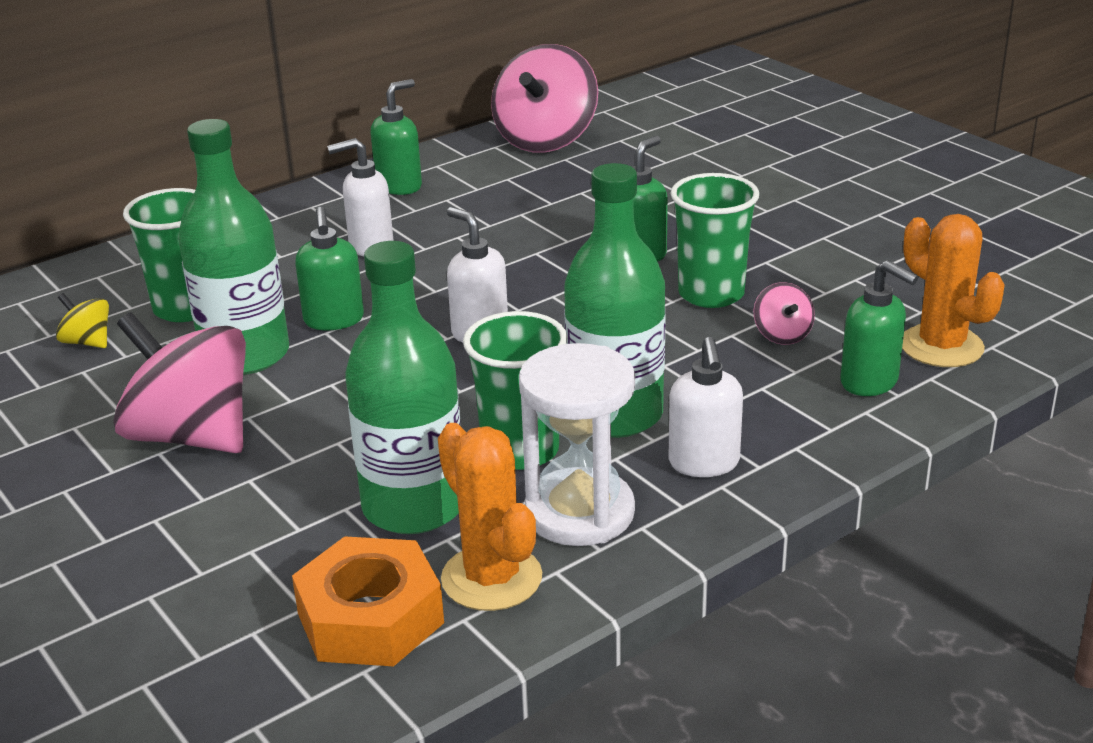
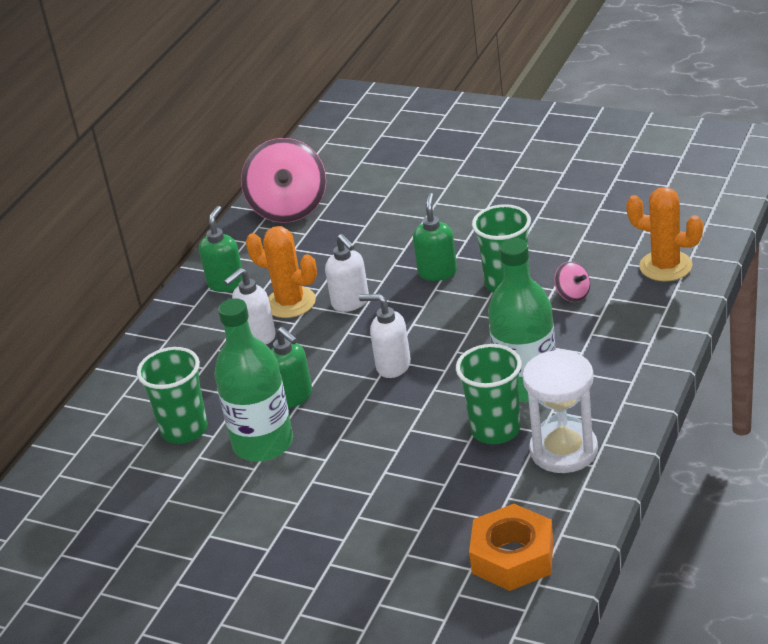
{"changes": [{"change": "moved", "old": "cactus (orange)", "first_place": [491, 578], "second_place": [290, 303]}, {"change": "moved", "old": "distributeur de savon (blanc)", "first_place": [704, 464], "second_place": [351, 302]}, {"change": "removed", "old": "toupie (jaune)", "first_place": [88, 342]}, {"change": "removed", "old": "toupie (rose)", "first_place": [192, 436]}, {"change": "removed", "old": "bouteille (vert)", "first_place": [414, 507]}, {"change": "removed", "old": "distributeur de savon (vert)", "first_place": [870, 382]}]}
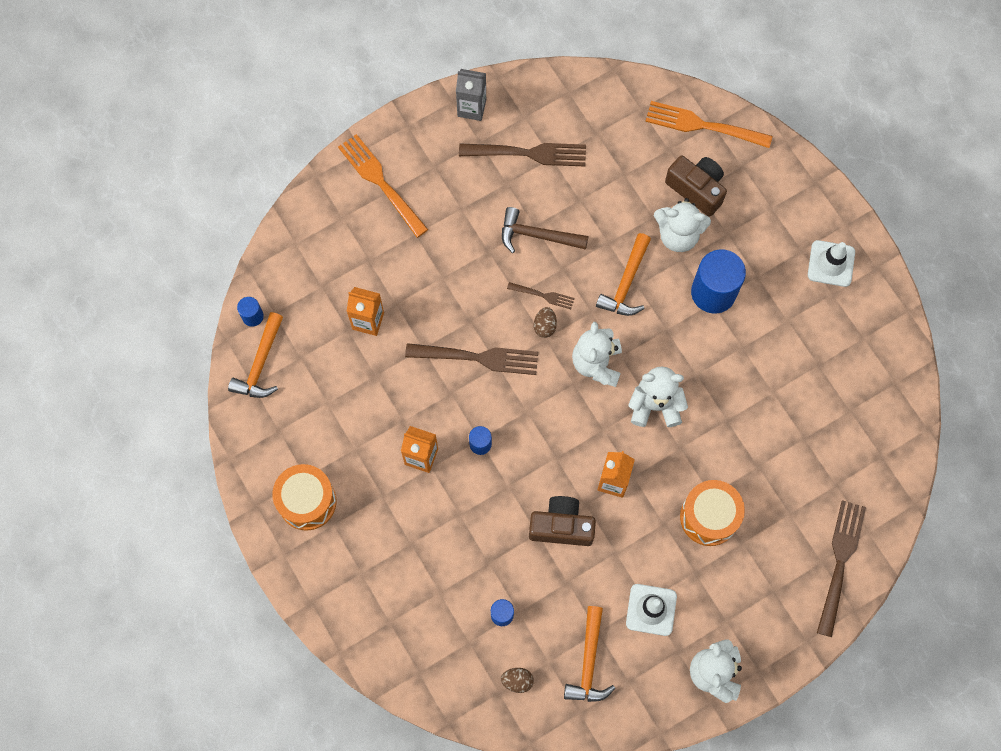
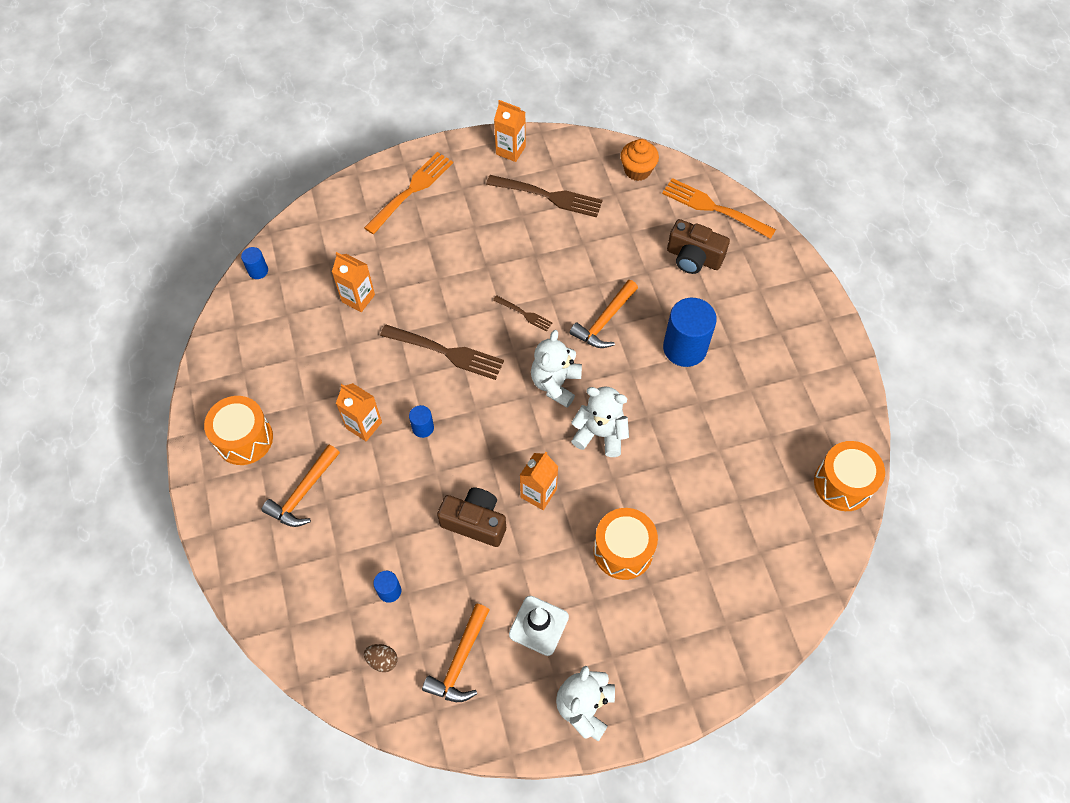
{"changes": [{"change": "moved", "old": "marteau (orange)", "first_place": [260, 363], "second_place": [303, 493]}, {"change": "turned", "old": "fourchette (orange)", "first_place": [381, 183], "second_place": [411, 191], "degrees": 60}, {"change": "recoloured", "old": "brique de lait (gris)", "new": "brique de lait (orange)", "first_place": [471, 108], "second_place": [510, 150]}, {"change": "added", "new": "muffin (orange)", "second_place": [637, 170]}, {"change": "turned", "old": "appareil photo (marron)", "first_place": [696, 189], "second_place": [693, 258], "degrees": 150}, {"change": "added", "new": "tambour (orange)", "second_place": [843, 484]}, {"change": "removed", "old": "marteau (marron)", "first_place": [537, 235]}, {"change": "removed", "old": "œuf (marron)", "first_place": [545, 326]}, {"change": "removed", "old": "ours en peluche (blanc)", "first_place": [678, 235]}, {"change": "removed", "old": "cône de chantier (blanc)", "first_place": [831, 263]}, {"change": "removed", "old": "fourchette (marron)", "first_place": [840, 563]}]}
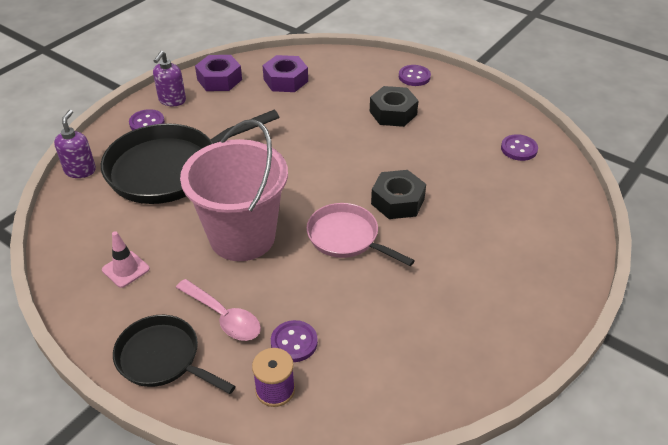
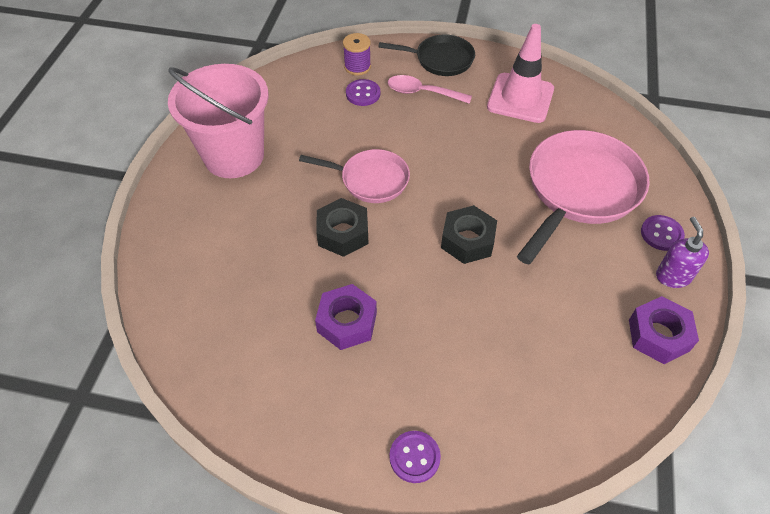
{"changes": [{"change": "moved", "old": "seau (rose)", "first_place": [242, 237], "second_place": [234, 156]}, {"change": "moved", "old": "écrou (violet)", "first_place": [285, 80], "second_place": [347, 322]}, {"change": "moved", "old": "écrou (noir)", "first_place": [393, 113], "second_place": [467, 240]}, {"change": "resized", "old": "cône de chantier (rose)", "first_place": [125, 269], "second_place": [520, 98], "factor": 1.97}, {"change": "recoloured", "old": "poêle (noir)", "new": "poêle (rose)", "first_place": [170, 168], "second_place": [579, 190]}, {"change": "removed", "old": "distributeur de savon (violet)", "first_place": [80, 170]}, {"change": "removed", "old": "bouton (violet)", "first_place": [519, 149]}]}
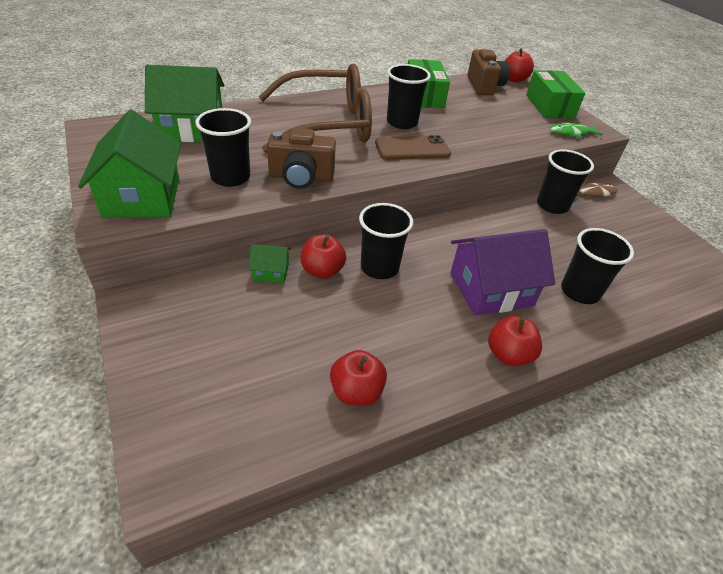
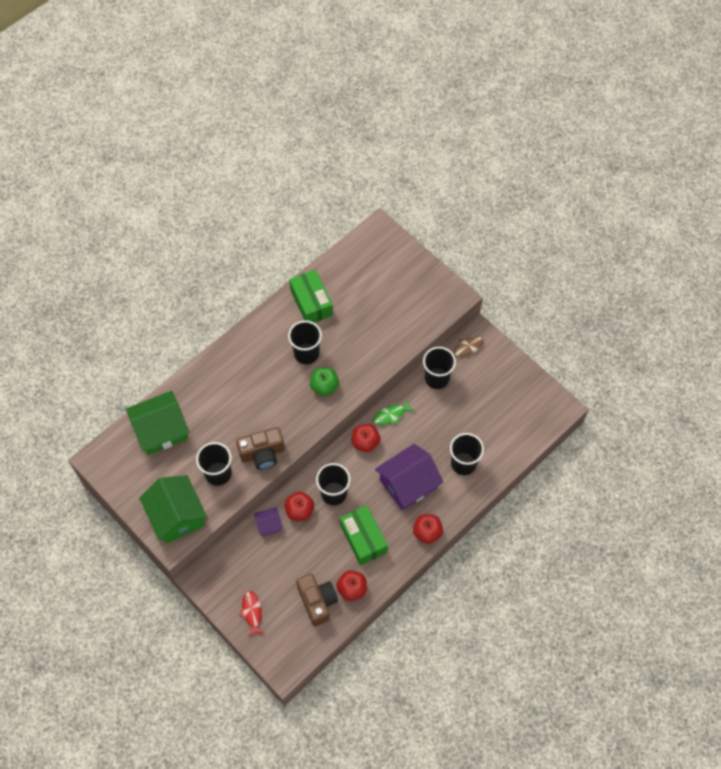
{"changes": [{"change": "added", "new": "poisson (rouge)", "second_place": [252, 612]}, {"change": "recoloured", "old": "maison (vert)", "new": "maison (violet)", "first_place": [271, 272], "second_place": [269, 524]}, {"change": "moved", "old": "appareil photo (marron)", "first_place": [484, 86], "second_place": [317, 601]}, {"change": "replaced", "old": "téléphone (marron)", "new": "pomme (vert)", "first_place": [412, 148], "second_place": [324, 386]}, {"change": "moved", "old": "boîte (vert)", "first_place": [549, 106], "second_place": [363, 538]}, {"change": "moved", "old": "pomme (rouge)", "first_place": [514, 79], "second_place": [365, 442]}, {"change": "moved", "old": "poisson (vert)", "first_place": [571, 133], "second_place": [391, 415]}, {"change": "removed", "old": "lunettes (marron)", "first_place": [327, 124]}]}
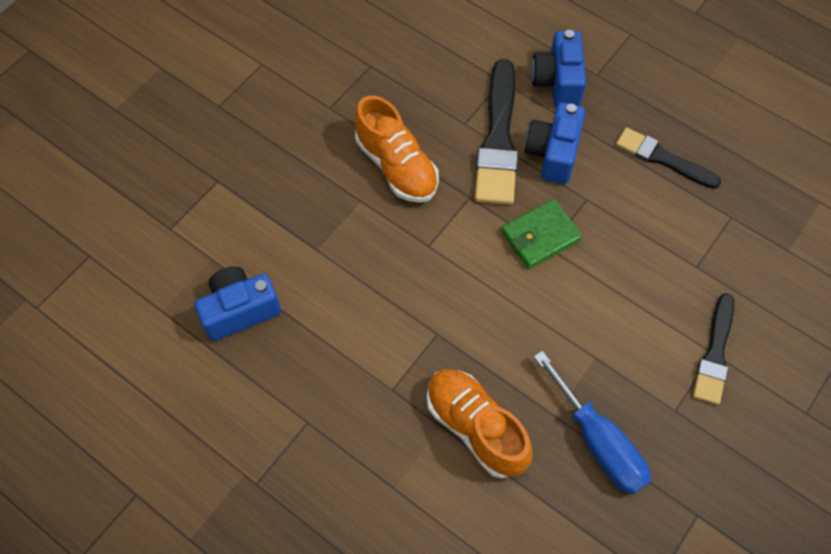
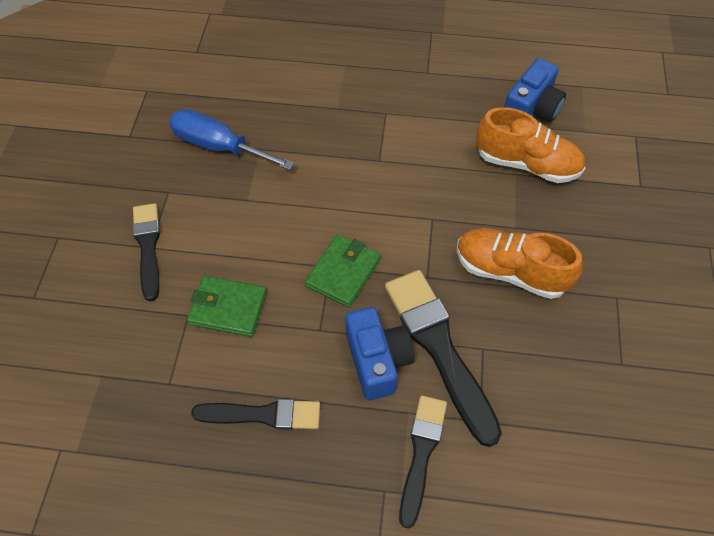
{"changes": [{"change": "added", "new": "portefeuille (vert)", "second_place": [228, 308]}, {"change": "replaced", "old": "appareil photo (bleu)", "new": "pinceau (noir)", "first_place": [557, 81], "second_place": [421, 453]}, {"change": "moved", "old": "chaussure (orange)", "first_place": [475, 427], "second_place": [526, 164]}]}
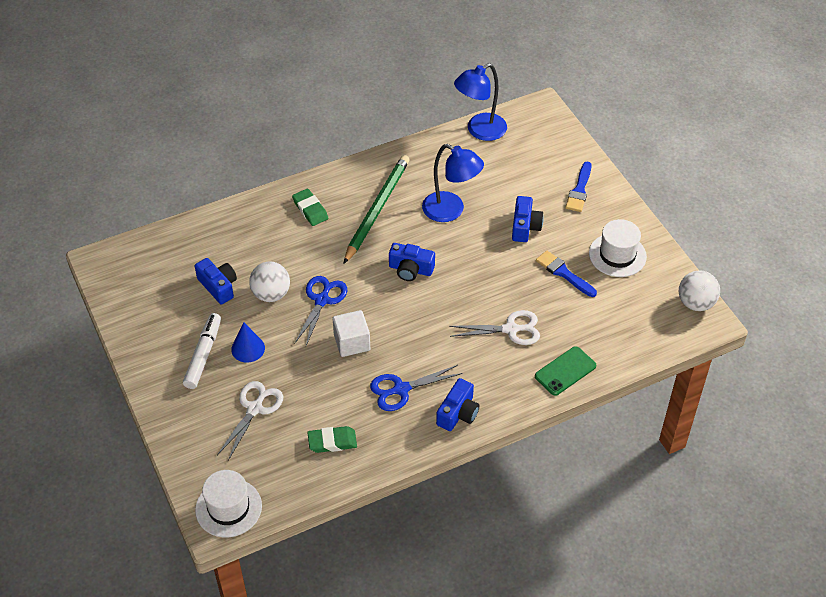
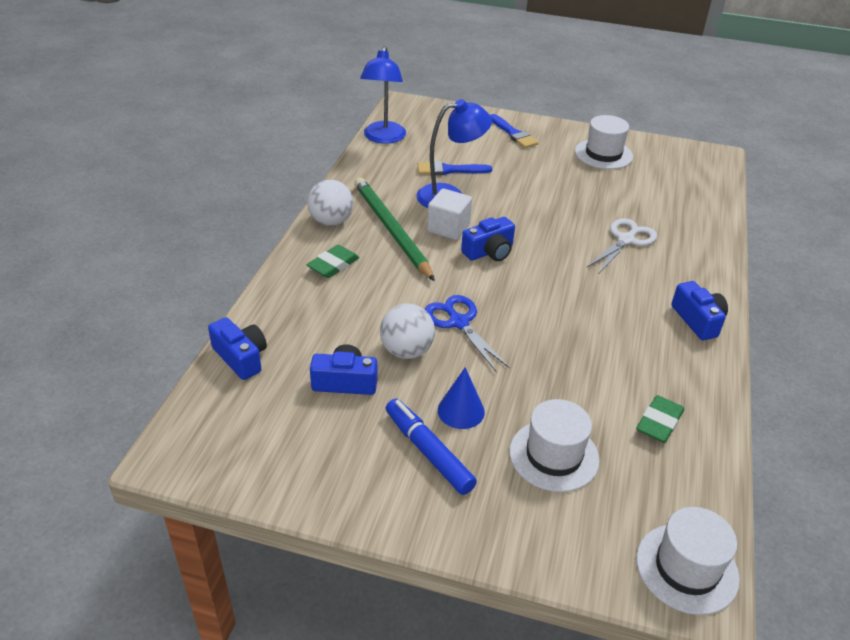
{"changes": [{"change": "moved", "old": "appareil photo (bleu)", "first_place": [525, 227], "second_place": [241, 357]}, {"change": "moved", "old": "balle (blanc)", "first_place": [695, 303], "second_place": [331, 221]}, {"change": "turned", "old": "gomme (vert)", "first_place": [310, 209], "second_place": [333, 265], "degrees": -60}, {"change": "recoloured", "old": "feutre (blanc)", "new": "feutre (bleu)", "first_place": [203, 355], "second_place": [428, 452]}, {"change": "moved", "old": "pinceau (bleu)", "first_place": [563, 273], "second_place": [449, 170]}, {"change": "moved", "old": "cube (blanc)", "first_place": [352, 342], "second_place": [448, 228]}, {"change": "replaced", "old": "ciseaux (blanc)", "new": "chapeau (blanc)", "first_place": [255, 408], "second_place": [554, 455]}, {"change": "removed", "old": "ciseaux (bleu)", "first_place": [401, 389]}, {"change": "removed", "old": "téléphone (vert)", "first_place": [565, 371]}]}
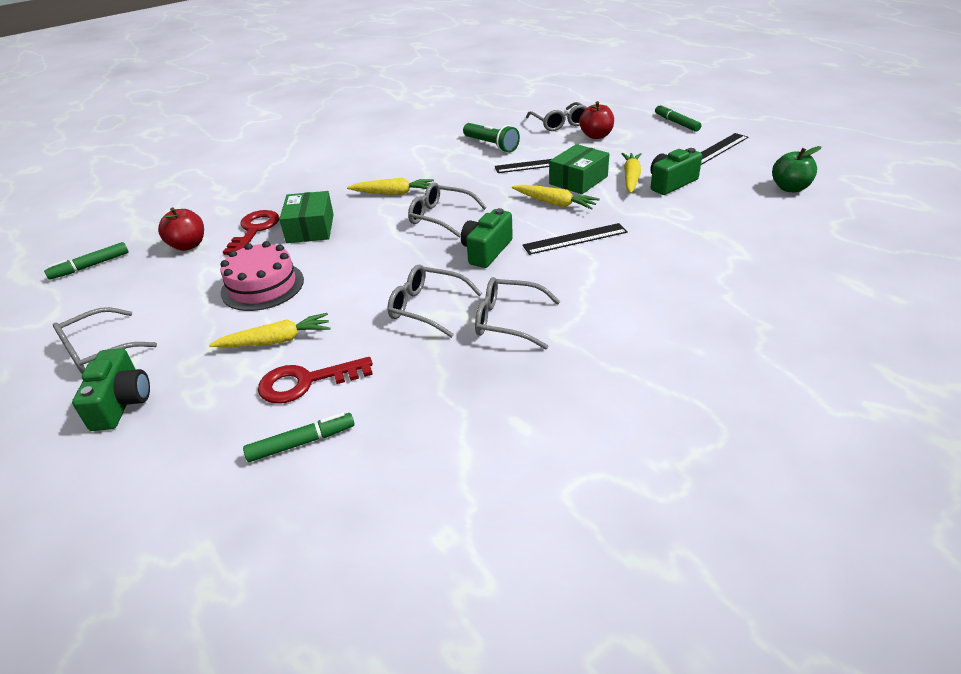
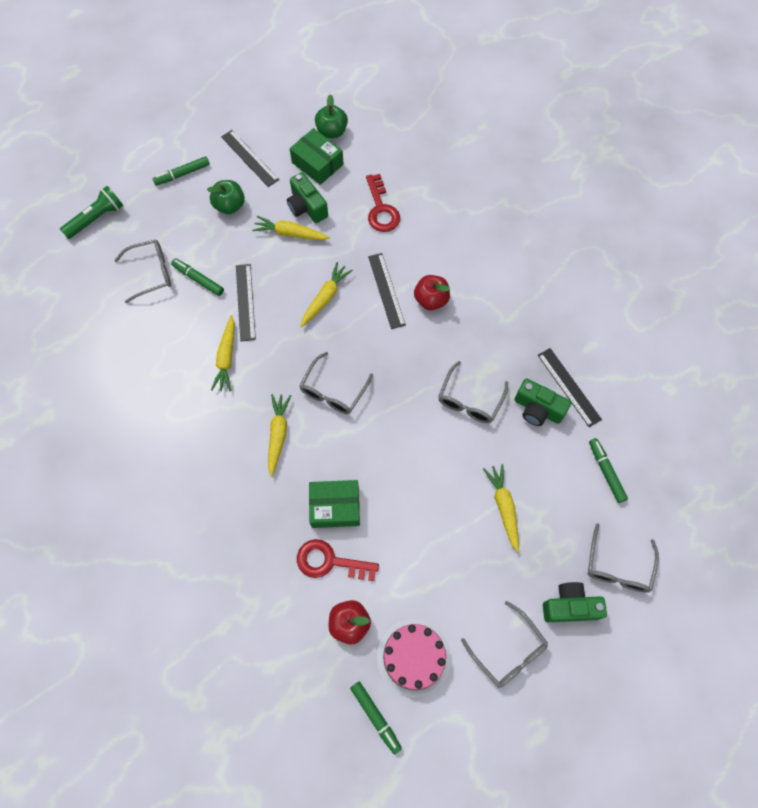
{"changes": [{"change": "moved", "old": "lampe de poche (vert)", "first_place": [491, 145], "second_place": [96, 218]}, {"change": "added", "new": "feutre (vert)", "second_place": [198, 279]}, {"change": "added", "new": "pomme (vert)", "second_place": [229, 206]}, {"change": "added", "new": "carotte (jaune)", "second_place": [226, 358]}, {"change": "moved", "old": "boîte (vert)", "first_place": [578, 180], "second_place": [317, 163]}, {"change": "moved", "old": "clé (rouge)", "first_place": [306, 382], "second_place": [381, 209]}, {"change": "moved", "old": "gâteau (rose)", "first_place": [262, 286], "second_place": [413, 657]}, {"change": "moved", "old": "pomme (rouge)", "first_place": [596, 136], "second_place": [431, 300]}, {"change": "moved", "old": "appareil photo (vert)", "first_place": [486, 251], "second_place": [537, 409]}, {"change": "added", "new": "règle (noir)", "second_place": [568, 387]}, {"change": "moved", "old": "lunettes (gris)", "first_place": [508, 321], "second_place": [618, 566]}]}
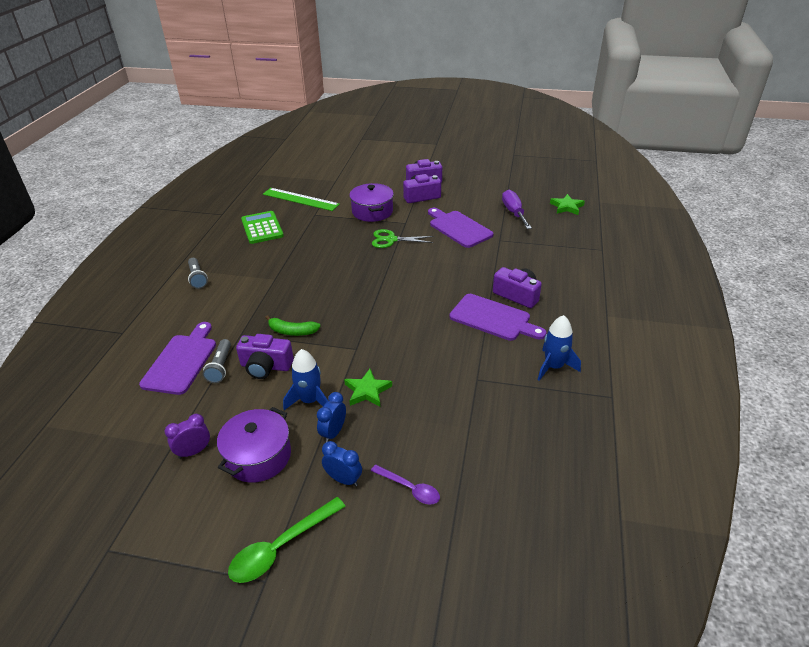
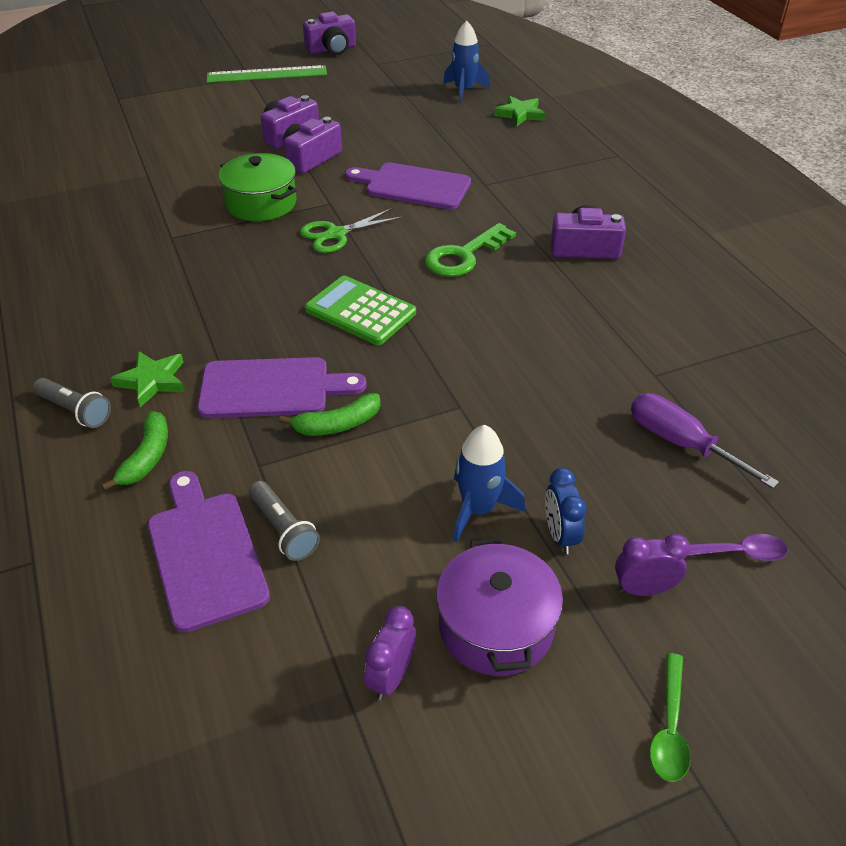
{"changes": [{"change": "added", "new": "banane (vert)", "second_place": [147, 457]}, {"change": "moved", "old": "étoile (vert)", "first_place": [367, 391], "second_place": [152, 381]}, {"change": "moved", "old": "planche à découper (violet)", "first_place": [493, 318], "second_place": [272, 388]}, {"change": "moved", "old": "règle (vert)", "first_place": [300, 199], "second_place": [267, 74]}, {"change": "recoloured", "old": "marmite (violet)", "new": "marmite (vert)", "first_place": [372, 212], "second_place": [261, 203]}, {"change": "moved", "old": "appareil photo (violet)", "first_place": [266, 366], "second_place": [332, 49]}, {"change": "moved", "old": "calculatrice (vert)", "first_place": [262, 228], "second_place": [360, 311]}, {"change": "added", "new": "clé (vert)", "second_place": [464, 256]}, {"change": "moved", "old": "fusée (bleu)", "first_place": [553, 367], "second_place": [464, 91]}, {"change": "recoloured", "old": "réveil (bleu)", "new": "réveil (violet)", "first_place": [343, 479], "second_place": [643, 589]}, {"change": "moved", "old": "tournevis (violet)", "first_place": [514, 213], "second_place": [681, 443]}, {"change": "resized", "old": "cuillère (vert)", "first_place": [281, 547], "second_place": [669, 728], "factor": 0.65}]}
